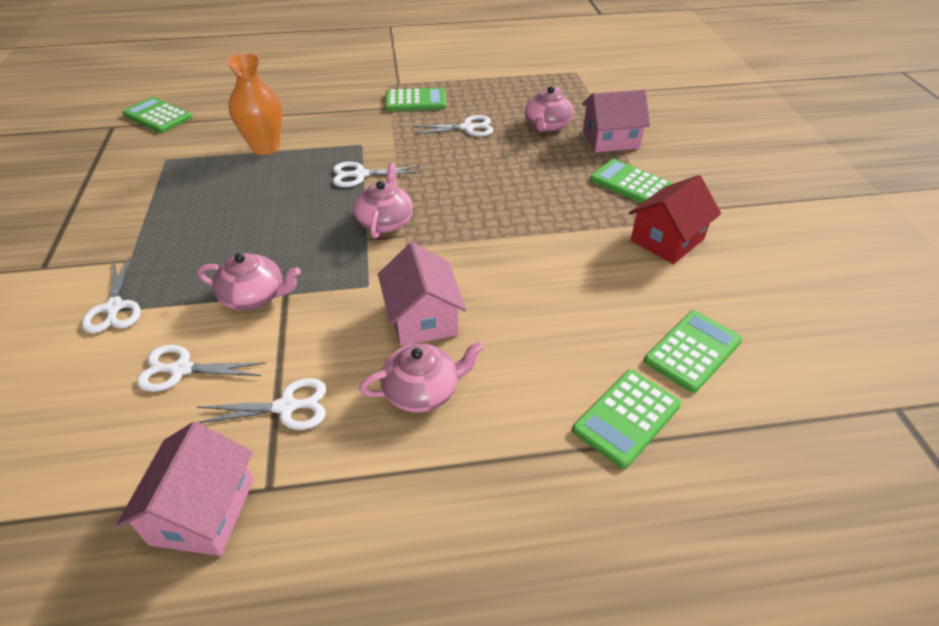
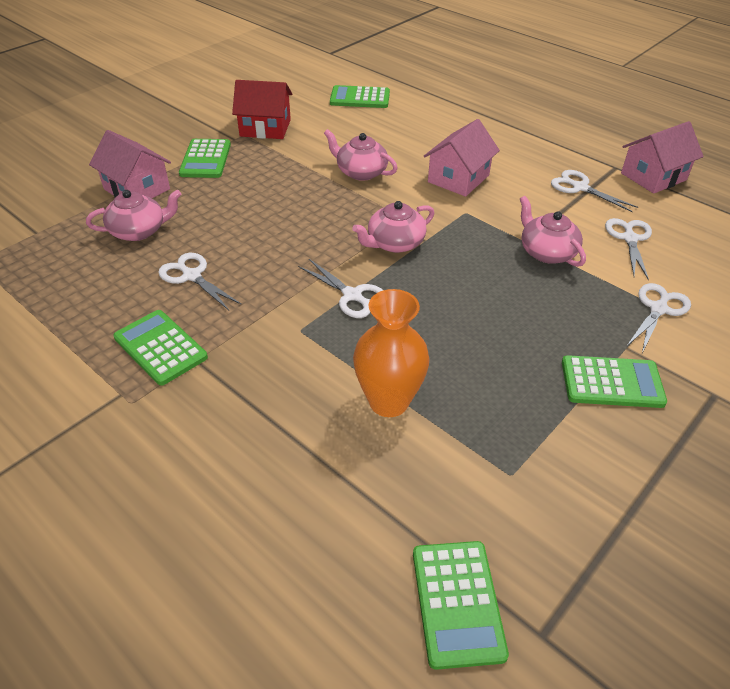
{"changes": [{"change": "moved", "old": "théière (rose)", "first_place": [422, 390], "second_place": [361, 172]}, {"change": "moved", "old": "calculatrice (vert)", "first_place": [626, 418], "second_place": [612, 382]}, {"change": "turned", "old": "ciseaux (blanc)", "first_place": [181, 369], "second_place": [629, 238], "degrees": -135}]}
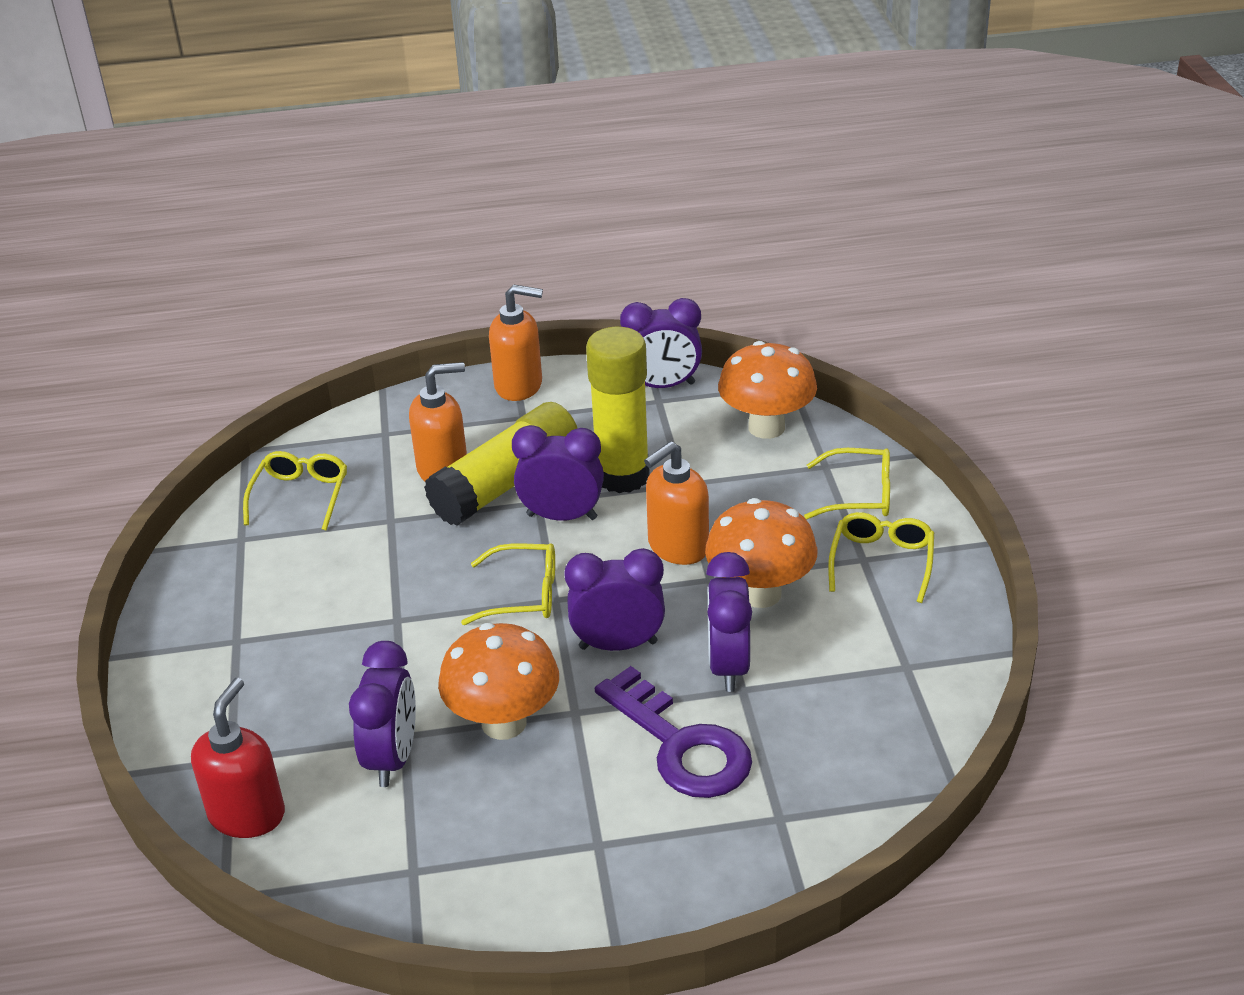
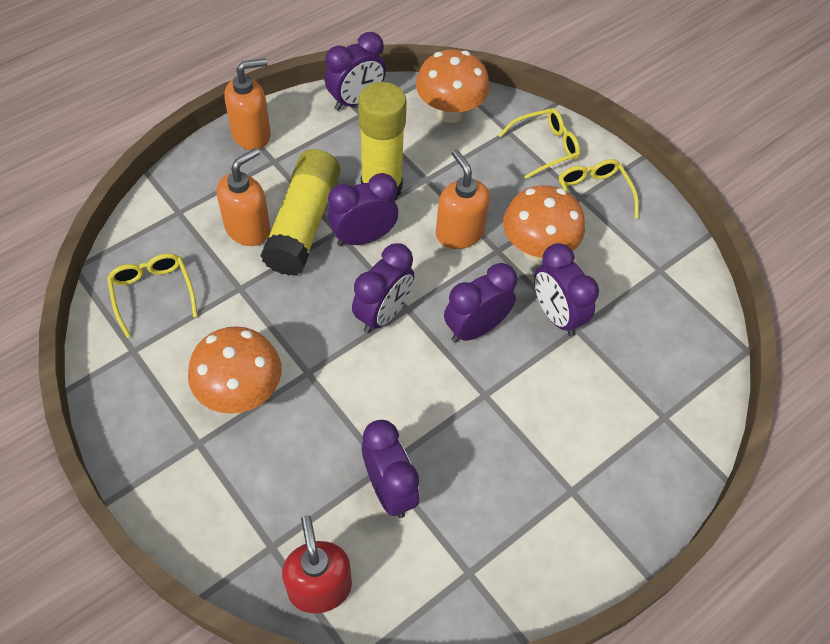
{"changes": [{"change": "moved", "old": "champignon (orange)", "first_place": [504, 723], "second_place": [241, 393]}, {"change": "replaced", "old": "lunettes (jaune)", "new": "réveil (violet)", "first_place": [523, 595], "second_place": [383, 314]}, {"change": "turned", "old": "distributeur de savon (orange)", "first_place": [677, 547], "second_place": [459, 233], "degrees": 135}, {"change": "removed", "old": "clé (violet)", "first_place": [681, 745]}]}
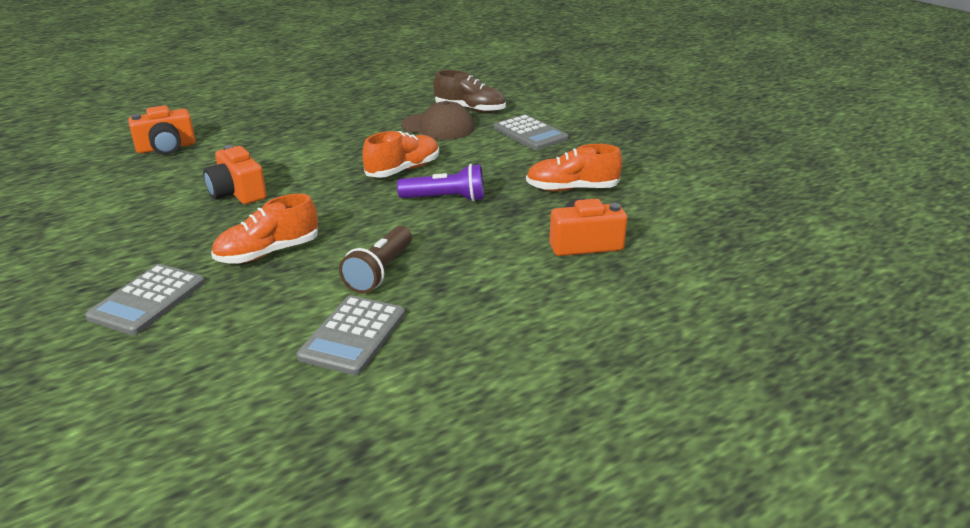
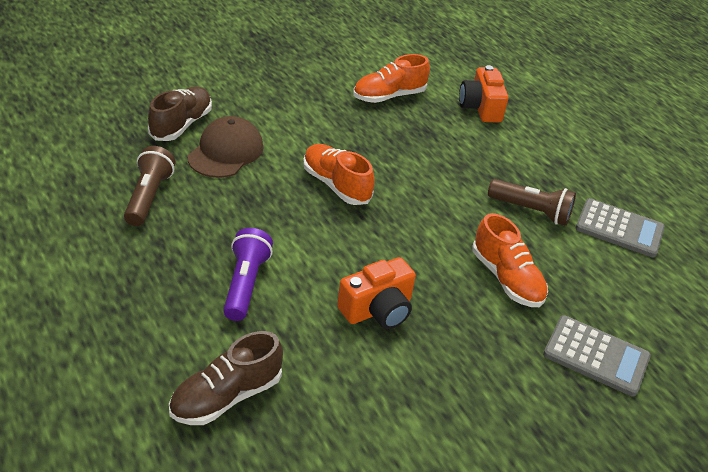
{"changes": [{"change": "added", "new": "lampe de poche (marron)", "second_place": [149, 197]}, {"change": "replaced", "old": "appareil photo (orange)", "new": "chaussure (marron)", "first_place": [166, 148], "second_place": [226, 396]}, {"change": "moved", "old": "lampe de poche (violet)", "first_place": [446, 199], "second_place": [245, 284]}, {"change": "turned", "old": "chaussure (orange)", "first_place": [572, 189], "second_place": [389, 96], "degrees": 60}, {"change": "removed", "old": "calculatrice (gris)", "first_place": [530, 133]}]}
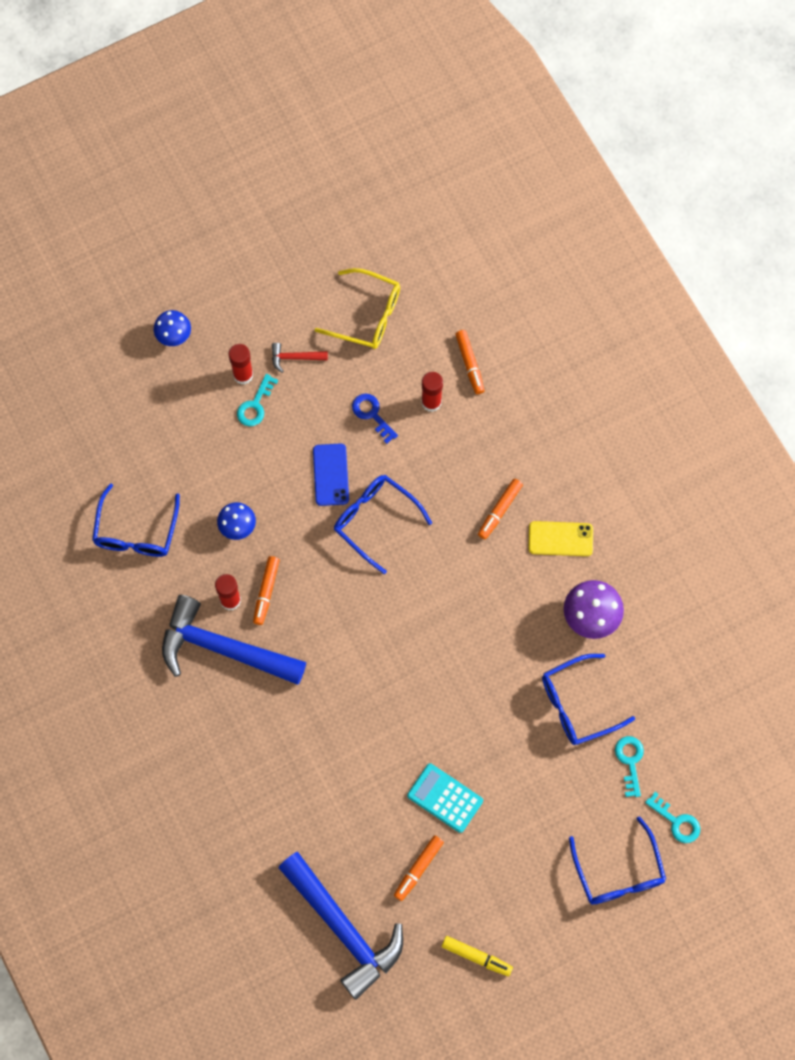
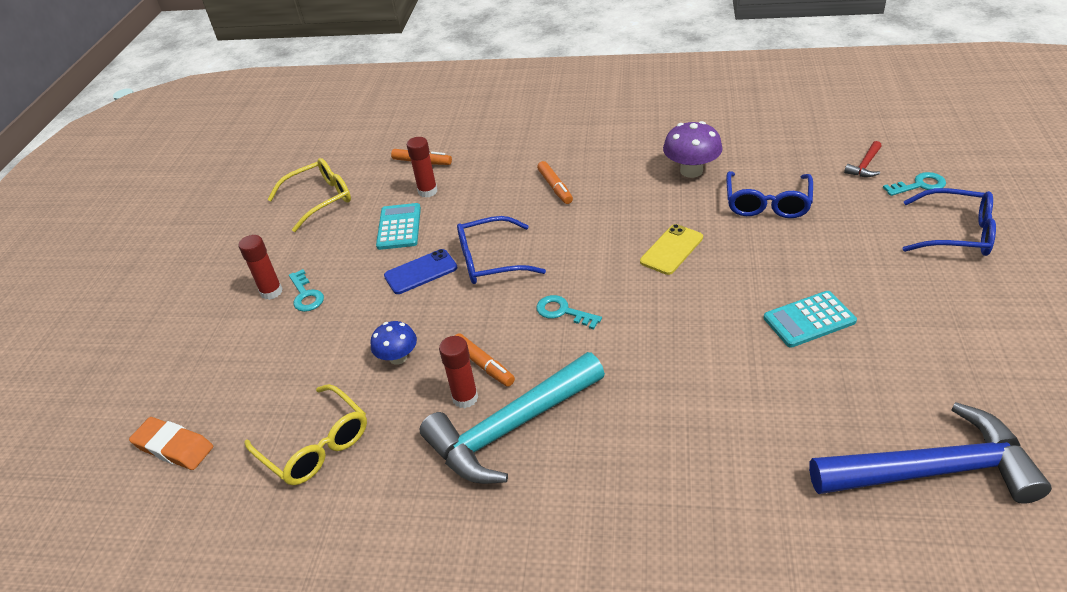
{"changes": [{"change": "added", "new": "gomme (orange)", "second_place": [174, 447]}, {"change": "recoloured", "old": "lunettes (bleu)", "new": "lunettes (jaune)", "first_place": [136, 532], "second_place": [316, 446]}, {"change": "replaced", "old": "clé (bleu)", "new": "calculatrice (turquoise)", "first_place": [372, 414], "second_place": [399, 227]}, {"change": "turned", "old": "téléphone (bleu)", "first_place": [331, 475], "second_place": [421, 272], "degrees": -60}, {"change": "recoloured", "old": "marteau (bleu)", "new": "marteau (turquoise)", "first_place": [223, 648], "second_place": [510, 428]}, {"change": "moved", "old": "clé (turquoise)", "first_place": [630, 761], "second_place": [563, 312]}, {"change": "moved", "old": "téléphone (jaune)", "first_place": [560, 539], "second_place": [671, 250]}, {"change": "moved", "old": "marteau (rouge)", "first_place": [295, 357], "second_place": [865, 165]}, {"change": "removed", "old": "champignon (bleu)", "first_place": [174, 335]}, {"change": "removed", "old": "feutre (orange)", "first_place": [418, 869]}, {"change": "removed", "old": "feutre (jaune)", "first_place": [476, 957]}]}
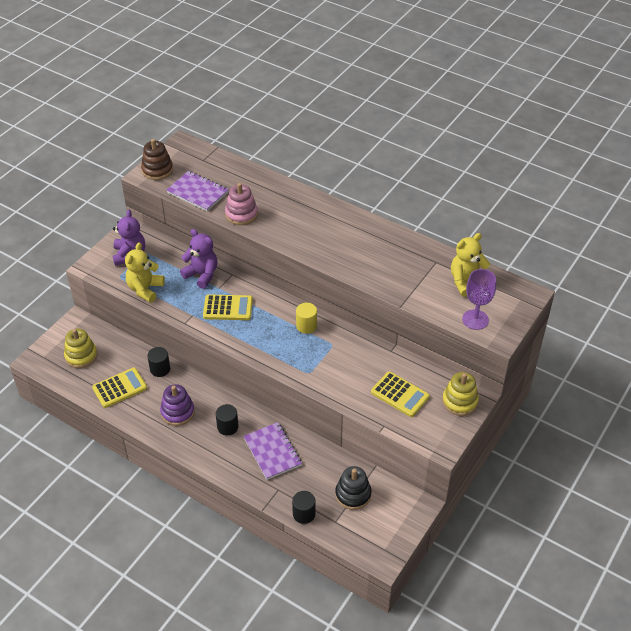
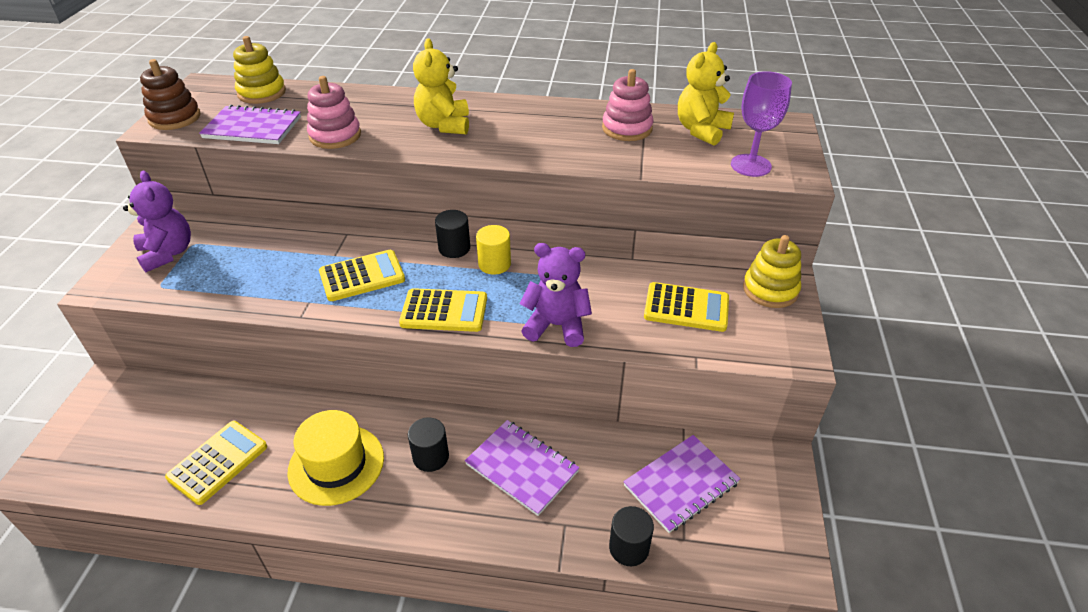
{"changes": [{"change": "moved", "old": "jouet à empiler (jaune)", "first_place": [81, 356], "second_place": [262, 93]}, {"change": "replaced", "old": "jouet à empiler (violet)", "new": "chapeau (jaune)", "first_place": [177, 412], "second_place": [336, 464]}, {"change": "added", "new": "calculatrice (jaune)", "second_place": [444, 311]}, {"change": "moved", "old": "ours en peluche (jaune)", "first_place": [145, 289], "second_place": [444, 125]}, {"change": "moved", "old": "cylindre (noir)", "first_place": [160, 369], "second_place": [454, 248]}, {"change": "moved", "old": "ours en peluche (violet)", "first_place": [202, 275], "second_place": [556, 325]}, {"change": "added", "new": "jouet à empiler (rose)", "second_place": [627, 128]}, {"change": "replaced", "old": "jouet à empiler (noir)", "new": "carnet (violet)", "first_place": [353, 494], "second_place": [681, 484]}]}
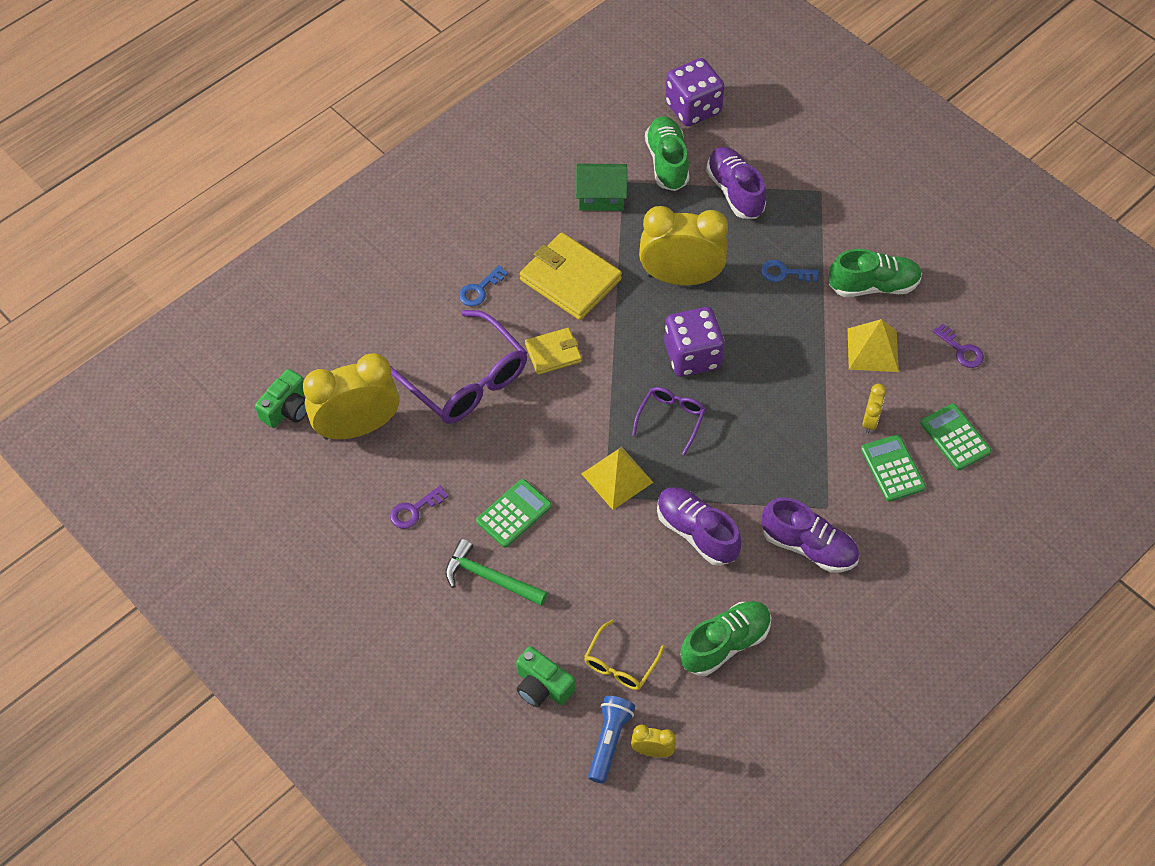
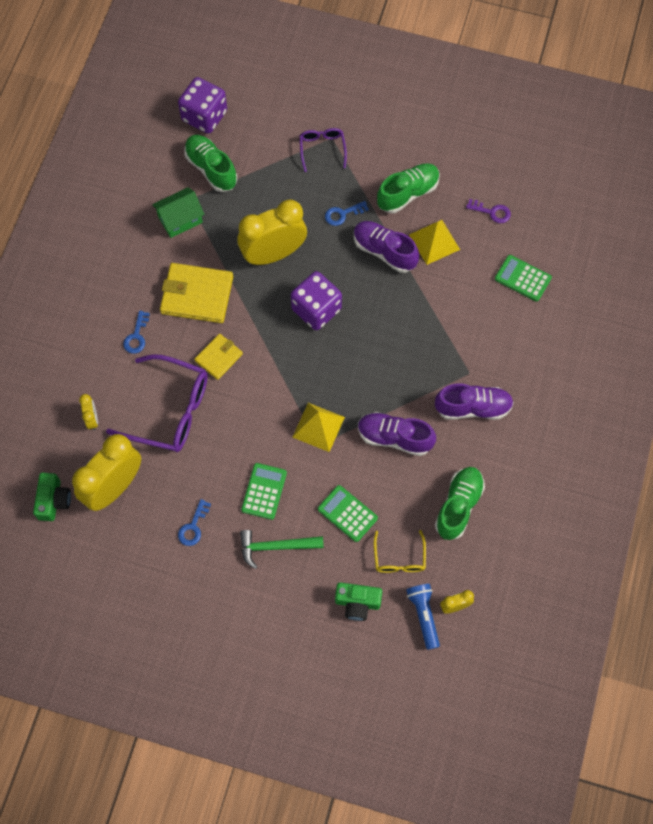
{"changes": [{"change": "moved", "old": "réveil (jaune)", "first_place": [870, 421], "second_place": [92, 419]}, {"change": "recoloured", "old": "clé (violet)", "new": "clé (bleu)", "first_place": [414, 510], "second_place": [193, 526]}, {"change": "moved", "old": "lunettes (violet)", "first_place": [671, 419], "second_place": [322, 149]}, {"change": "moved", "old": "calculatrice (vert)", "first_place": [892, 468], "second_place": [347, 513]}, {"change": "moved", "old": "chaussure (violet)", "first_place": [735, 192], "second_place": [384, 251]}]}
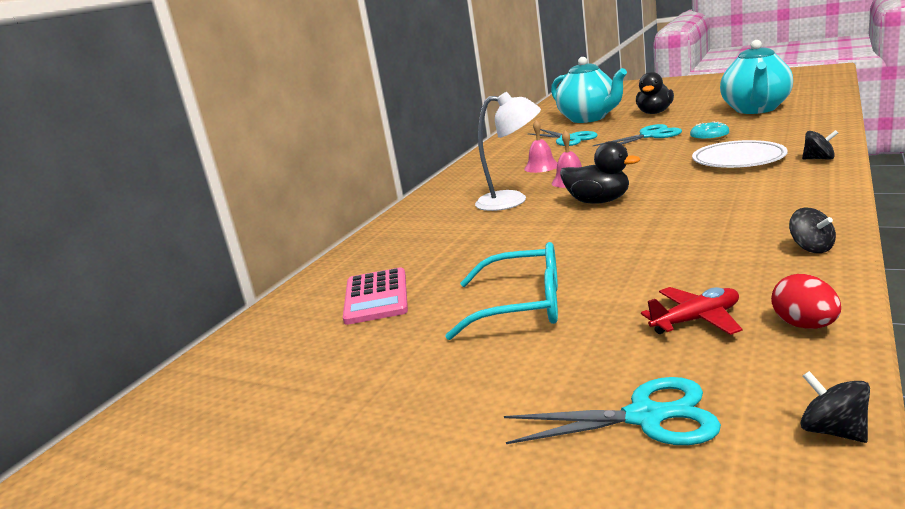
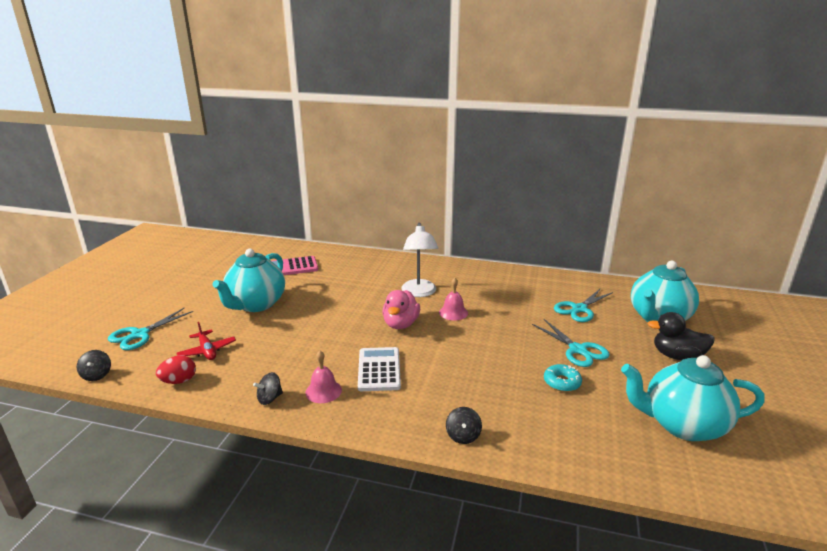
{"changes": [{"change": "turned", "old": "toupie (noir)", "first_place": [833, 431], "second_place": [97, 375], "degrees": 120}, {"change": "turned", "old": "ciseaux (turquoise)", "first_place": [645, 417], "second_place": [140, 334], "degrees": 45}, {"change": "replaced", "old": "lunettes (turquoise)", "new": "théière (turquoise)", "first_place": [523, 306], "second_place": [256, 304]}, {"change": "moved", "old": "cloche (rose)", "first_place": [541, 167], "second_place": [323, 391]}, {"change": "added", "new": "calculatrice (blanc)", "second_place": [379, 369]}, {"change": "recoloured", "old": "canard (noir)", "new": "canard (rose)", "first_place": [598, 201], "second_place": [400, 324]}, {"change": "removed", "old": "assiette (blanc)", "first_place": [738, 159]}]}
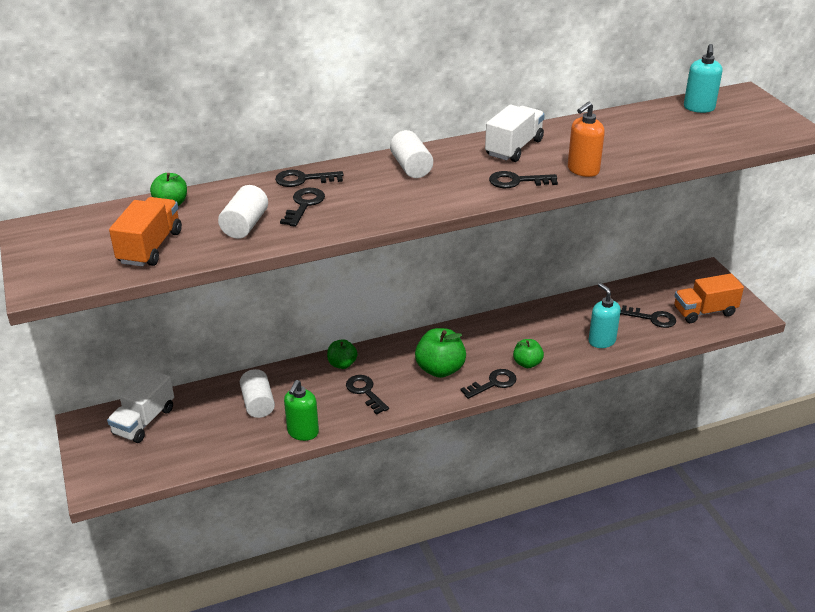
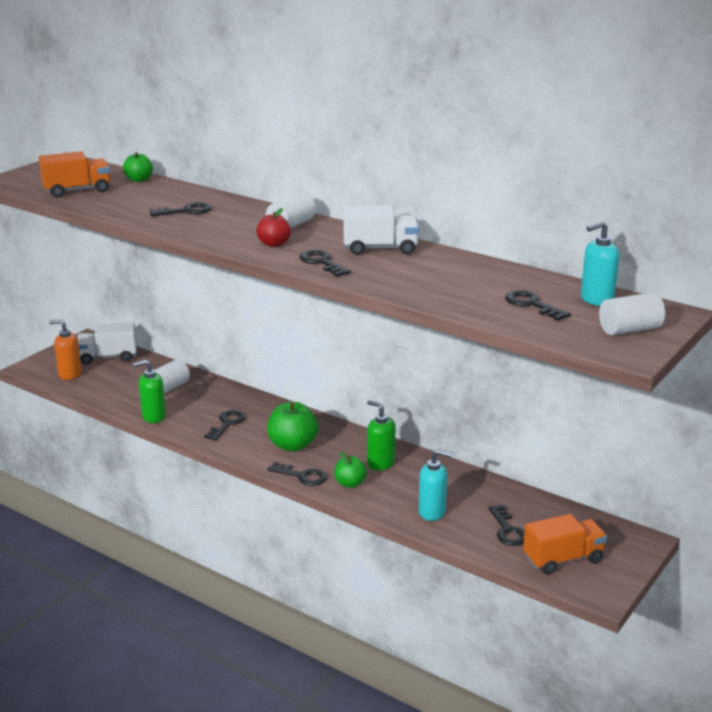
{"changes": [{"change": "moved", "old": "distributeur de savon (orange)", "first_place": [583, 170], "second_place": [70, 374]}, {"change": "added", "new": "pomme (rouge)", "second_place": [274, 244]}, {"change": "added", "new": "distributeur de savon (vert)", "second_place": [380, 463]}, {"change": "turned", "old": "distributeur de savon (turquoise)", "first_place": [601, 341], "second_place": [432, 512], "degrees": 75}, {"change": "moved", "old": "clé (noir)", "first_place": [303, 179], "second_place": [532, 305]}, {"change": "turned", "old": "camion (orange)", "first_place": [704, 312], "second_place": [563, 559], "degrees": 120}, {"change": "moved", "old": "cylindre (blanc)", "first_place": [245, 225], "second_place": [630, 330]}, {"change": "removed", "old": "pomme (vert)", "first_place": [342, 364]}]}
